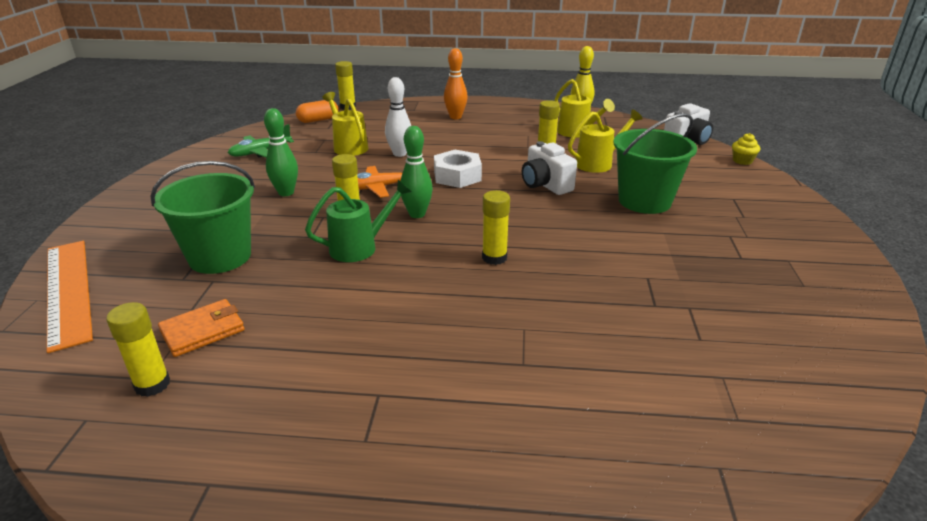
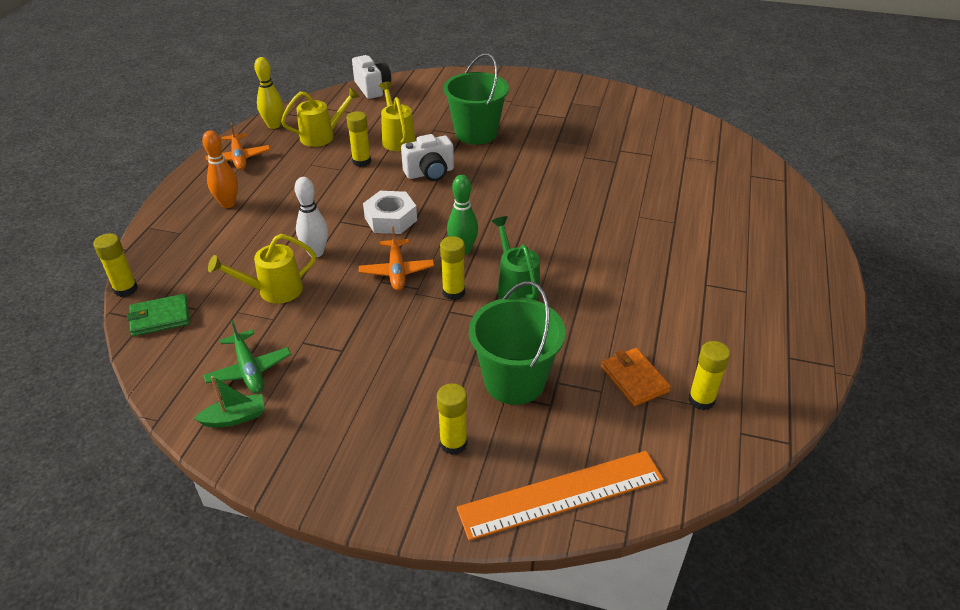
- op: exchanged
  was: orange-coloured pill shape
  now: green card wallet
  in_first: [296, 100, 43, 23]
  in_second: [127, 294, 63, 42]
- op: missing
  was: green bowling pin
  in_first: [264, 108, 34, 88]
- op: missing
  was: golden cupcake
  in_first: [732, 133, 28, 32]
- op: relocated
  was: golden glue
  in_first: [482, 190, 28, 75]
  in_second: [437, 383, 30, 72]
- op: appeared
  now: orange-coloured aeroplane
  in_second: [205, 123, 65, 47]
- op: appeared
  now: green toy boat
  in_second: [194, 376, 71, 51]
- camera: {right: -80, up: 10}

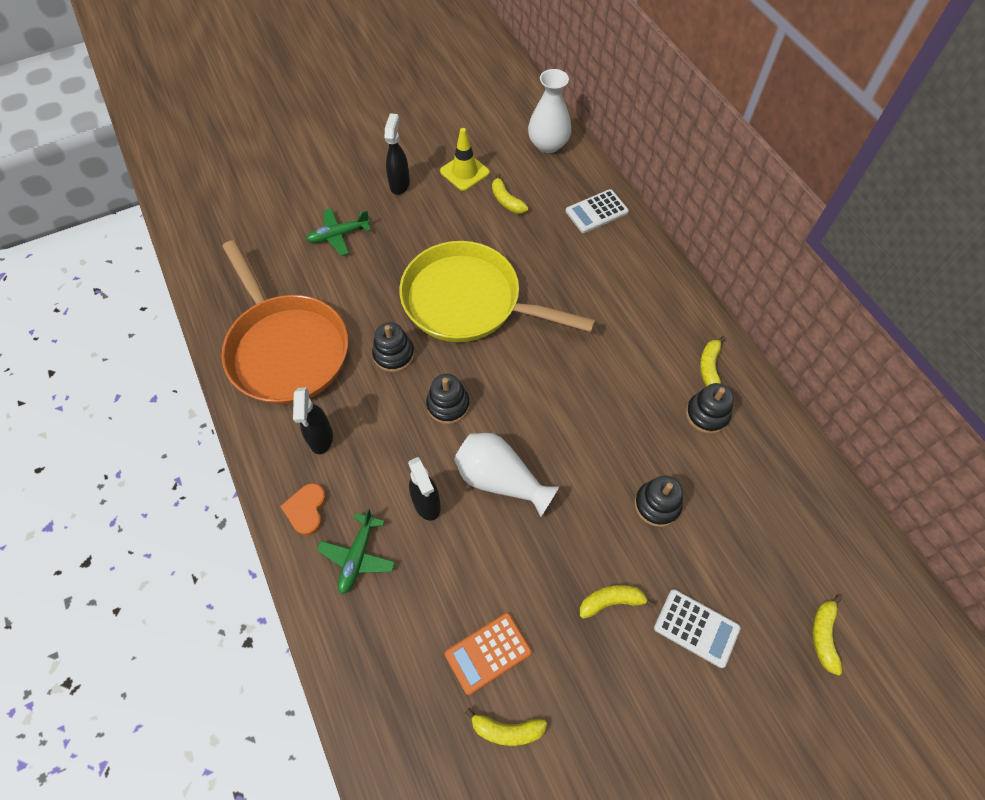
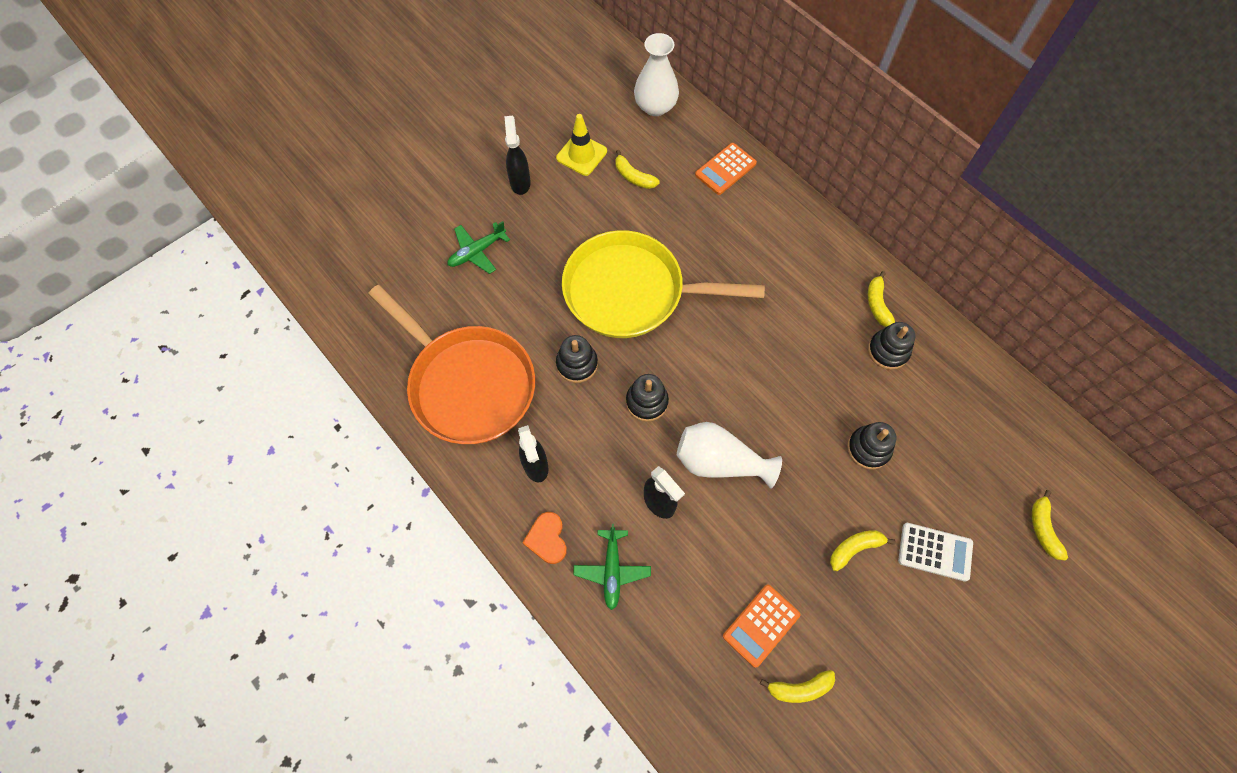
- op: colour
  was: snow-white pocket calculator
  now: orange-coloured pocket calculator
  in_first: [566, 189, 63, 44]
  in_second: [695, 143, 62, 52]
- camera: {right: -15, up: 5}

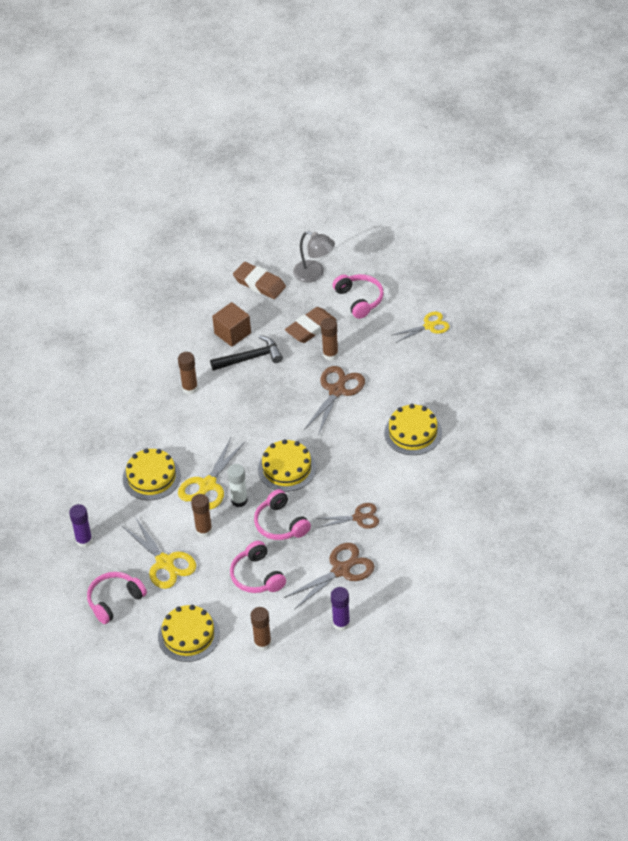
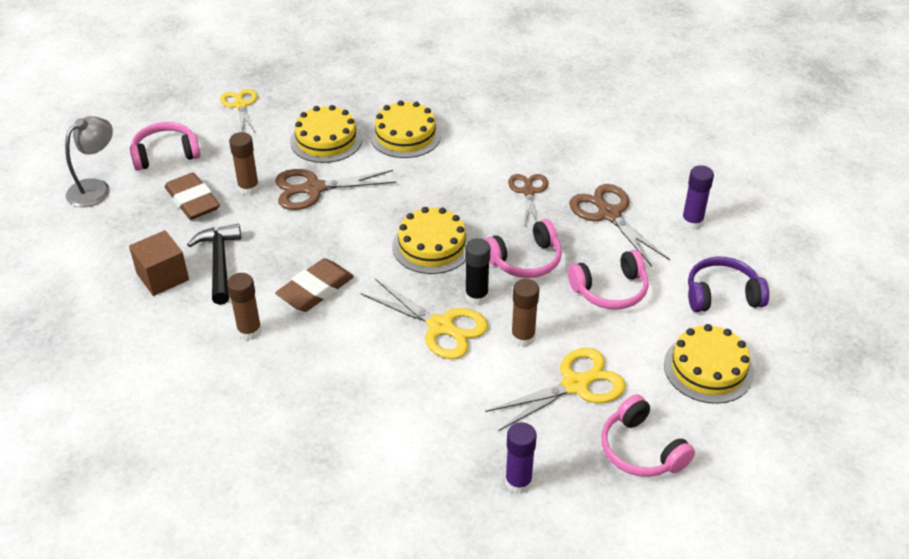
- op: relocated
  was: brown pencil eraser
  in_first: [233, 262, 53, 37]
  in_second: [275, 258, 79, 54]
- op: spun
  was: brown pair of scissors
  in_first: [304, 366, 61, 70]
  in_second: [275, 169, 121, 41]
  clockwise: -45
- op: relocated
  was: golden layer cake
  in_first: [123, 448, 58, 52]
  in_second: [290, 105, 72, 58]
- op: colour
  was: snow-white glue
  now: ebony glue
  in_first: [227, 464, 21, 43]
  in_second: [465, 238, 25, 67]
- op: exchanged
  was: brown glue
  now: purple headset
  in_first: [251, 607, 20, 44]
  in_second: [688, 257, 81, 55]
- camera: {right: -85, up: -5}

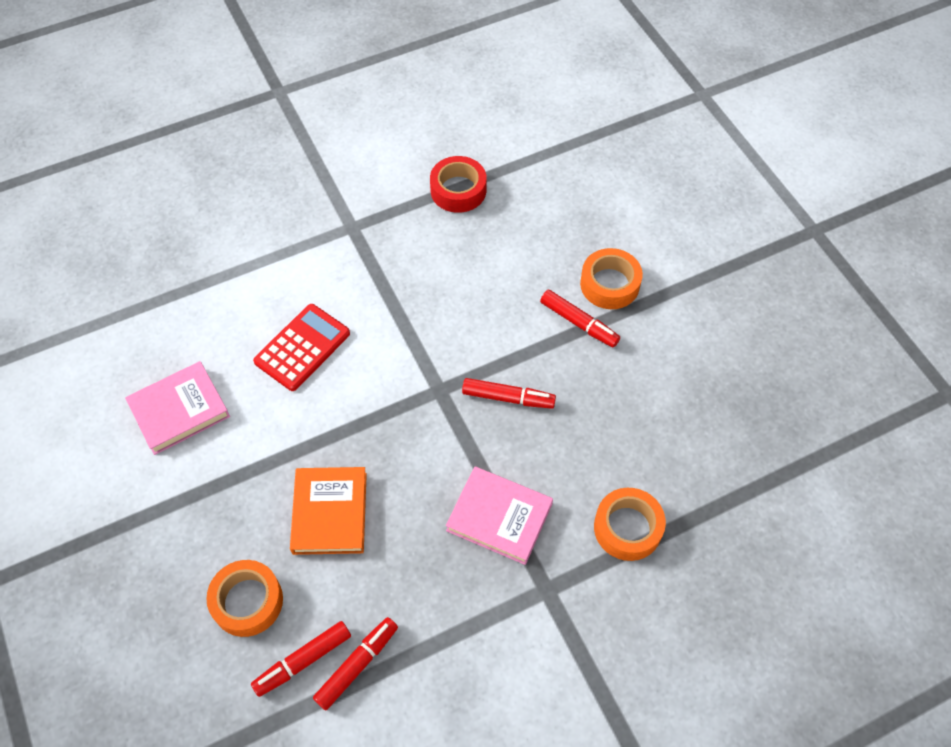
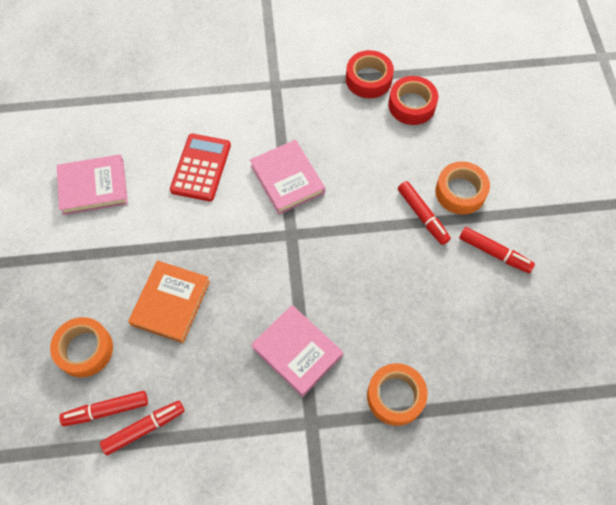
- op: spun
  was: crimson pocket calculator
  in_first: [253, 304, 97, 87]
  in_second: [170, 134, 61, 67]
  clockwise: -45
- op: relocated
  was: crimson marker
  in_first: [462, 378, 94, 31]
  in_second: [459, 227, 76, 46]
- op: appeared
  now: crimson tape
  in_second: [388, 76, 50, 49]
- op: appeared
  now: rose-pink hardcover
  in_second: [250, 140, 75, 75]
- camera: {right: 20, up: 5}

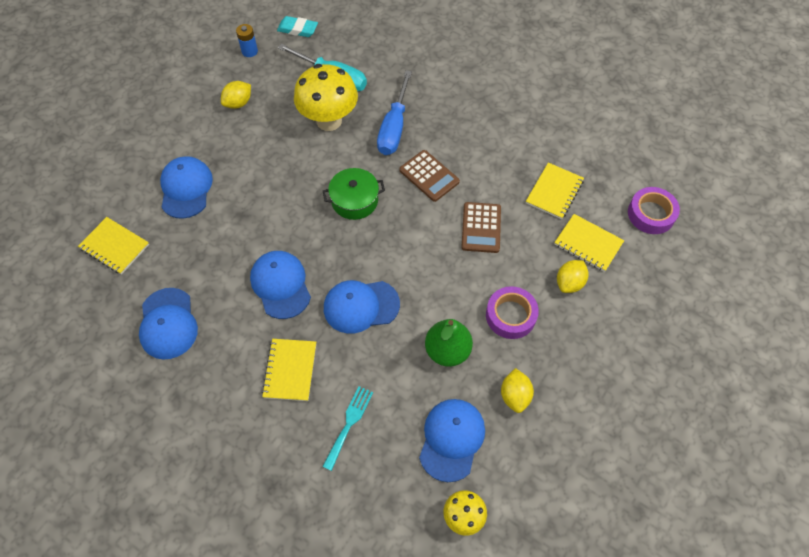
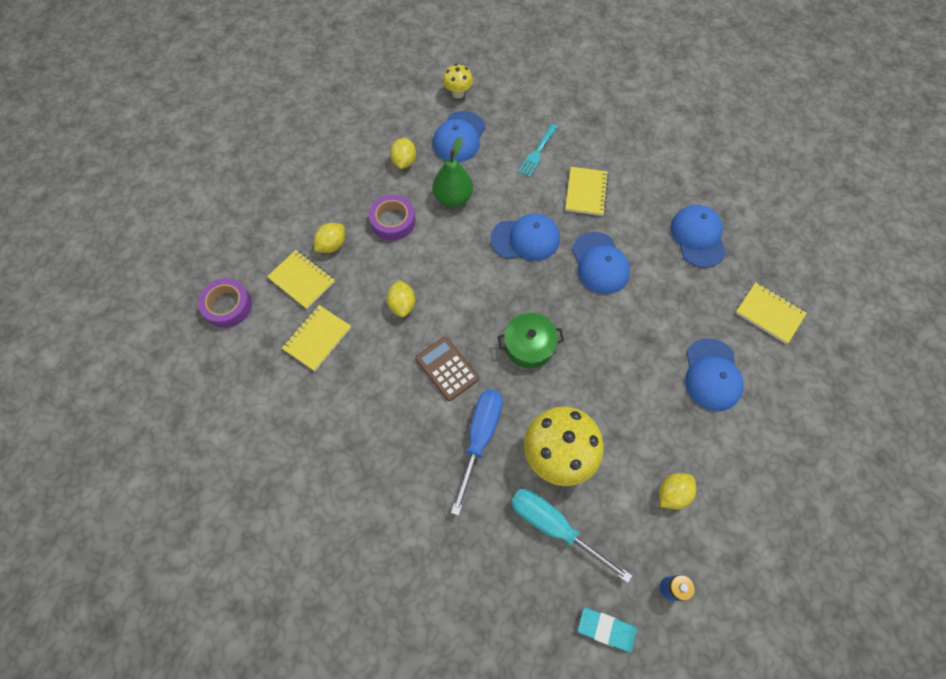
- op: exchanged
  was: brown pocket calculator
  now: golden citrus fruit
  in_first: [461, 202, 40, 51]
  in_second: [386, 280, 29, 38]
- camera: {right: -175, up: 5}

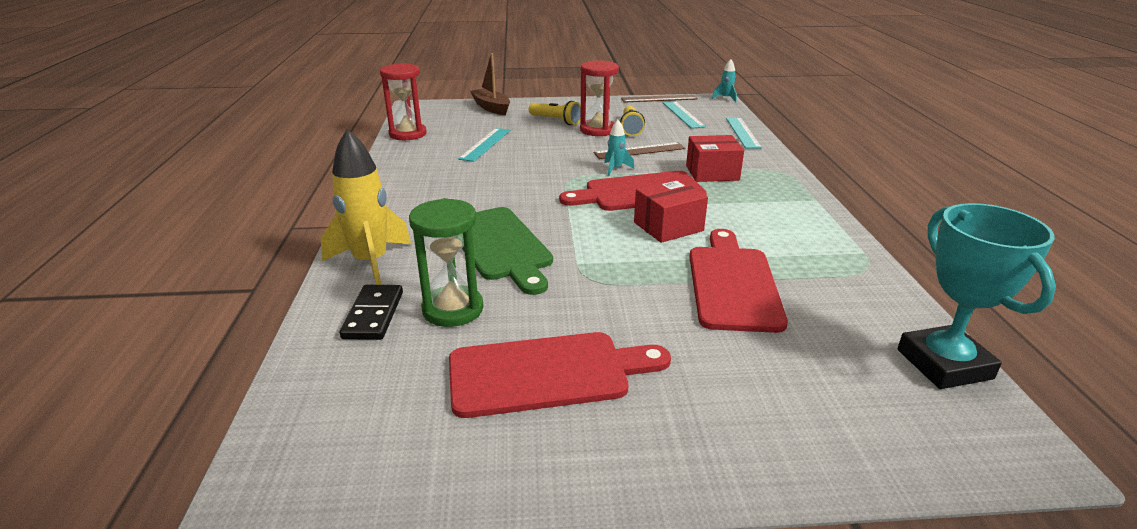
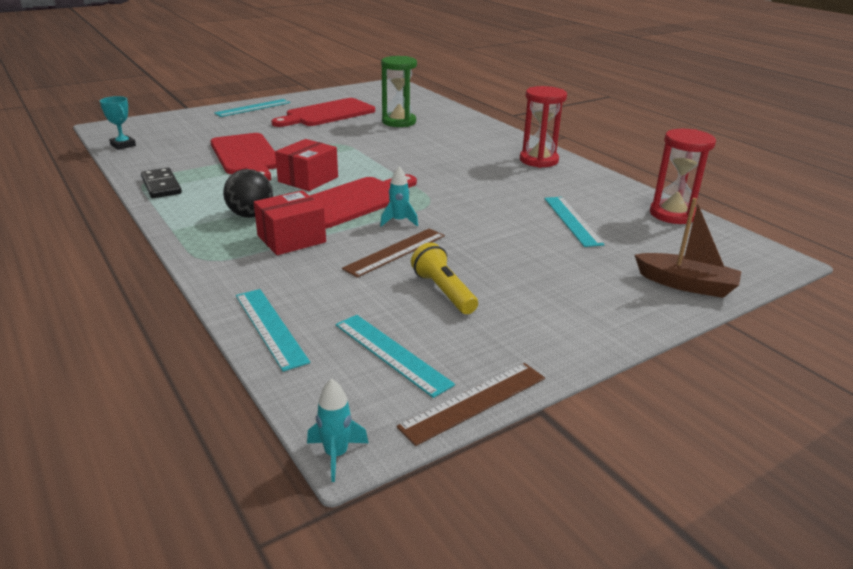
- op: relocated
  was: crimson hourglass
  in_first: [580, 61, 39, 75]
  in_second: [520, 86, 47, 82]
- op: missing
  was: golden torch
  in_first: [529, 101, 52, 24]
- op: missing
  was: golden rocket
  in_first: [321, 129, 90, 156]
- op: size
  was: aqua award cup
  in_first: [897, 203, 159, 186]
  in_second: [100, 96, 36, 54]
  ratio: 0.52
- op: missing
  was: green cutting board
  in_first: [462, 207, 91, 88]
- op: relocated
  was: ebony domino
  in_first: [340, 285, 63, 55]
  in_second: [141, 168, 41, 30]
- op: appeared
  now: aqua straightedge
  in_second: [214, 99, 76, 18]
- op: appeared
  now: ebony sphere
  in_second: [223, 169, 50, 49]
- camera: {right: 150, up: 0}

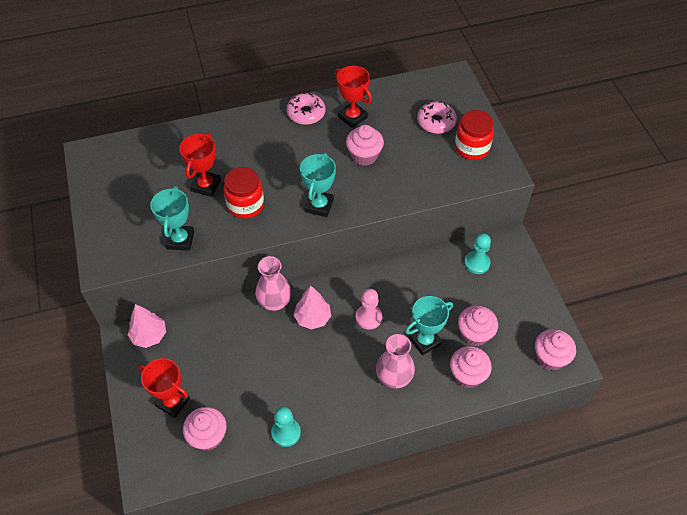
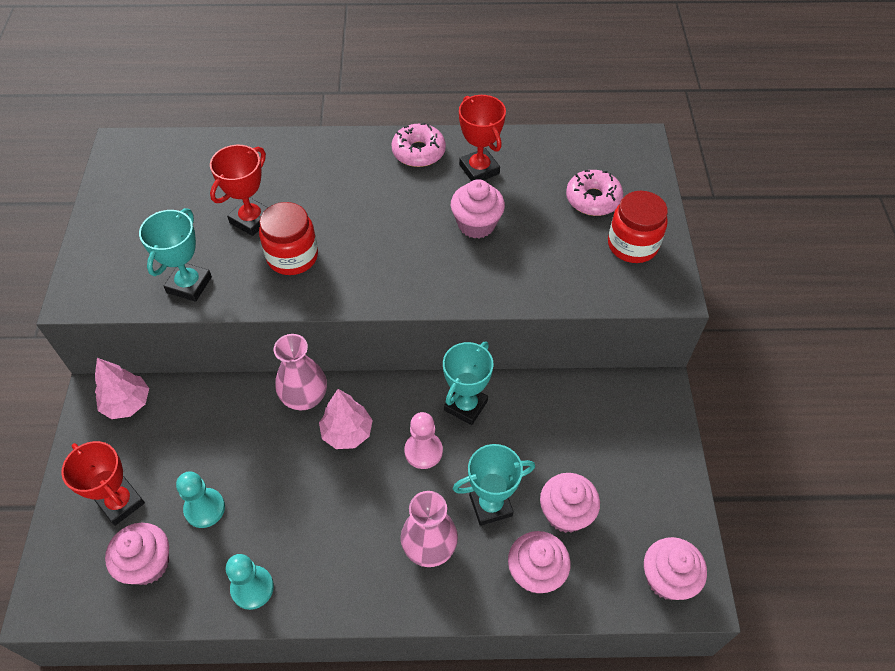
- op: relocated
  was: aqua award cup
  in_first: [300, 153, 36, 64]
  in_second: [443, 341, 51, 84]
- op: relocated
  was: aqua pawn
  in_first: [464, 233, 27, 41]
  in_second: [176, 471, 49, 57]
- camera: {right: 15, up: 0}

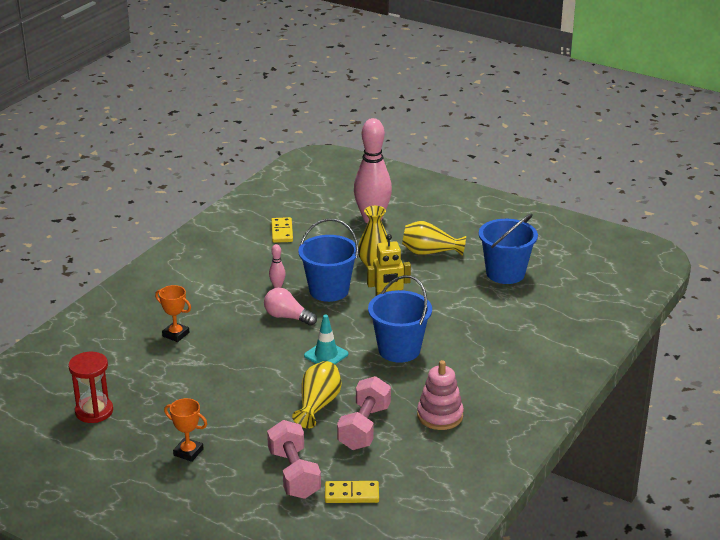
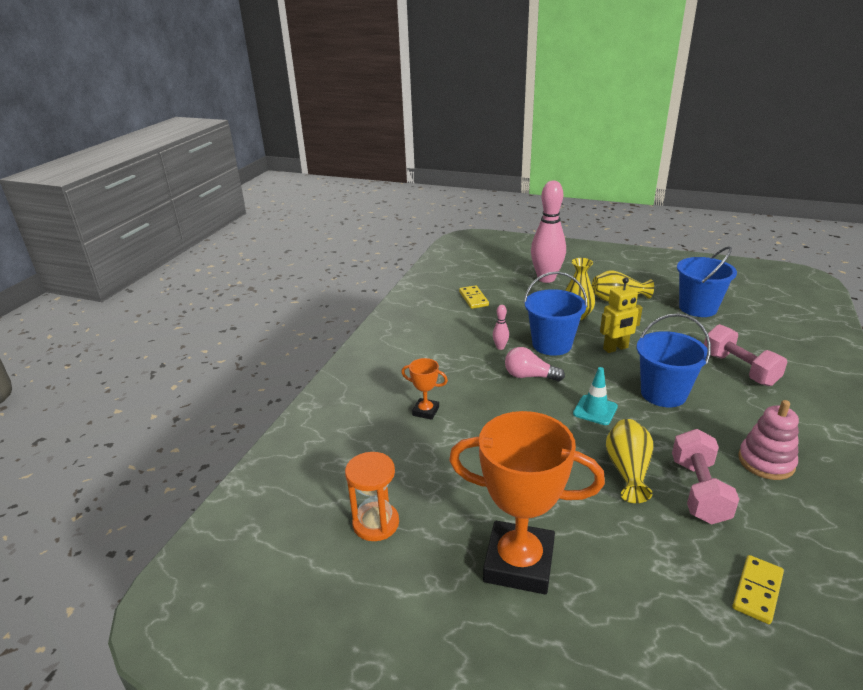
- op: colour
  was: crimson hourglass
  now: orange-coloured hourglass
  in_first: [68, 352, 45, 71]
  in_second: [345, 452, 54, 89]
- op: size
  was: orange-coloured award cup
  in_first: [164, 398, 43, 64]
  in_second: [449, 411, 156, 183]
  ratio: 2.21
- op: relocated
  was: rose-pink dumbbell
  in_first: [267, 420, 54, 79]
  in_second: [704, 324, 83, 62]
- op: spun
  was: golden domino
  in_first: [325, 481, 54, 22]
  in_second: [732, 555, 52, 69]
  clockwise: -45
- camera: {right: -10, up: 0}

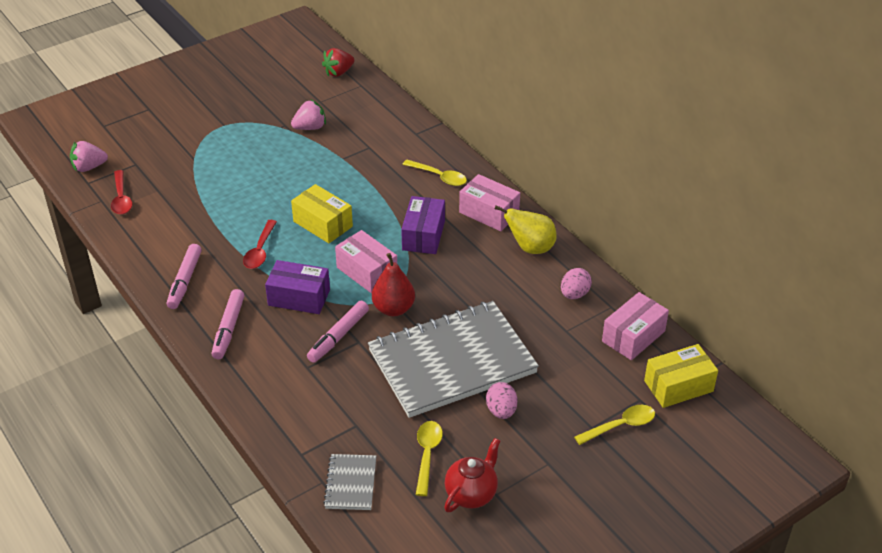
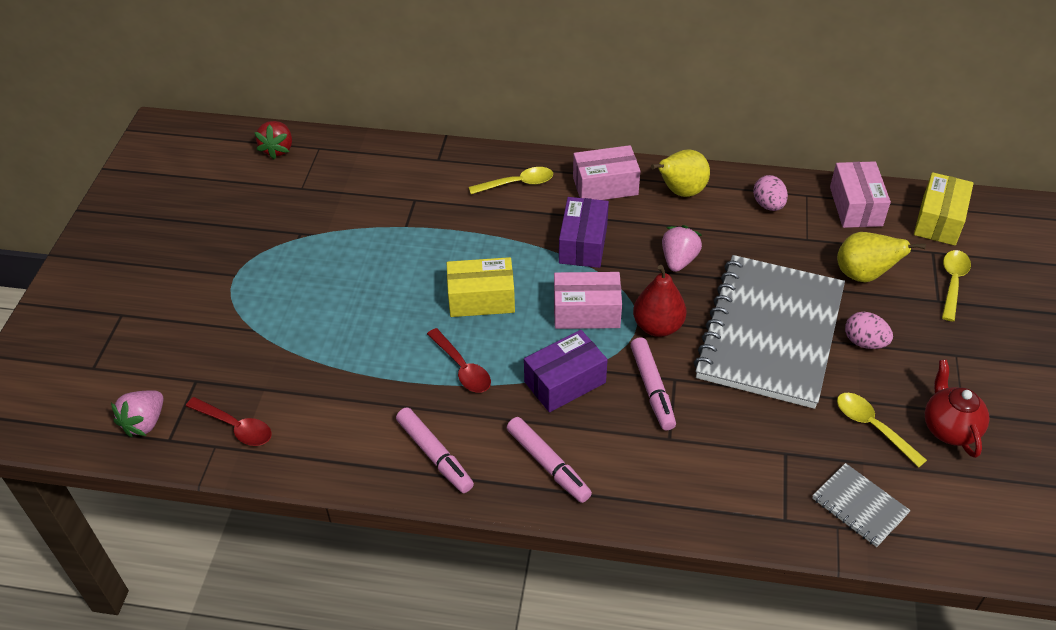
- op: relocated
  was: rose-pink strawberry
  in_first: [291, 100, 35, 30]
  in_second: [662, 225, 40, 47]
- op: spun
  was: purple box
  in_first: [401, 196, 44, 58]
  in_second: [559, 197, 50, 71]
  clockwise: 45
- op: appeared
  now: golden pear fruit
  in_second: [837, 232, 89, 50]
- camera: {right: -45, up: 5}

